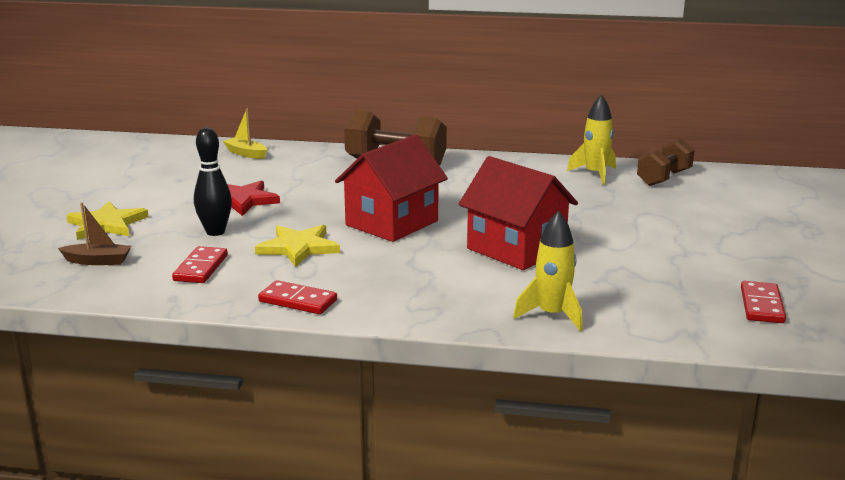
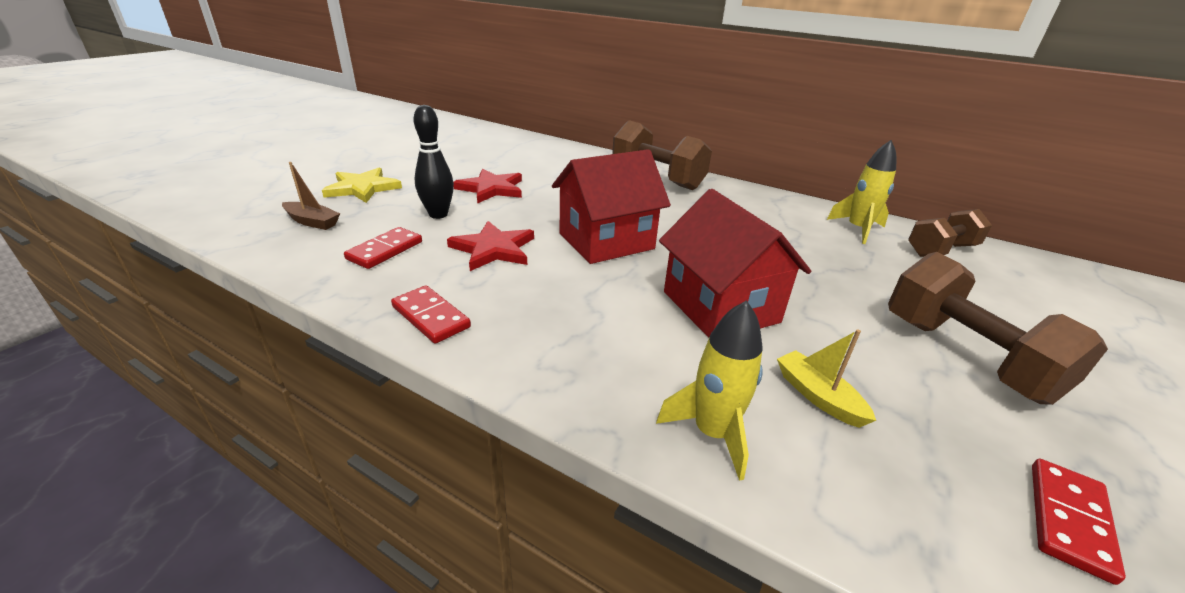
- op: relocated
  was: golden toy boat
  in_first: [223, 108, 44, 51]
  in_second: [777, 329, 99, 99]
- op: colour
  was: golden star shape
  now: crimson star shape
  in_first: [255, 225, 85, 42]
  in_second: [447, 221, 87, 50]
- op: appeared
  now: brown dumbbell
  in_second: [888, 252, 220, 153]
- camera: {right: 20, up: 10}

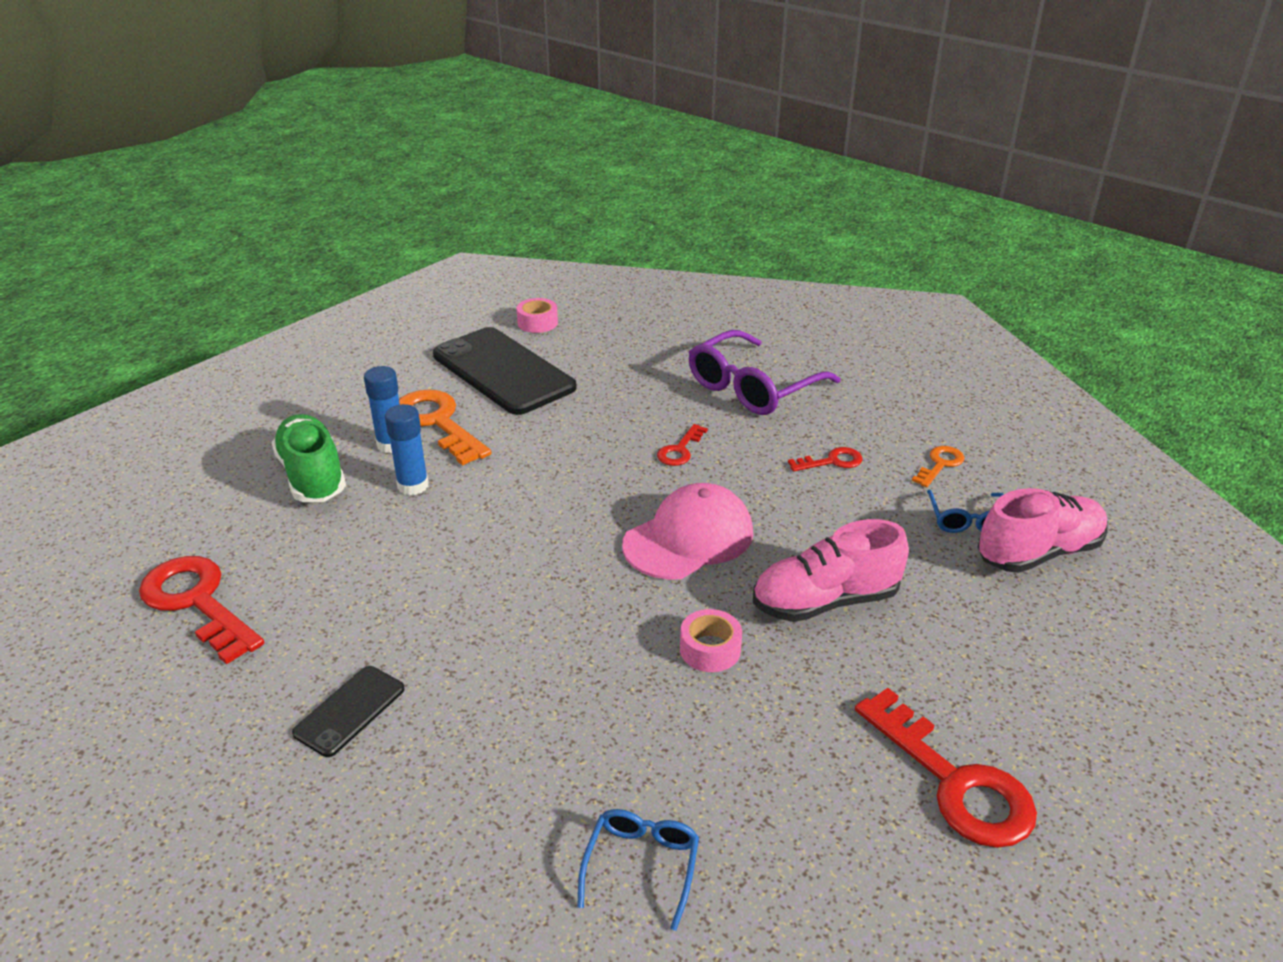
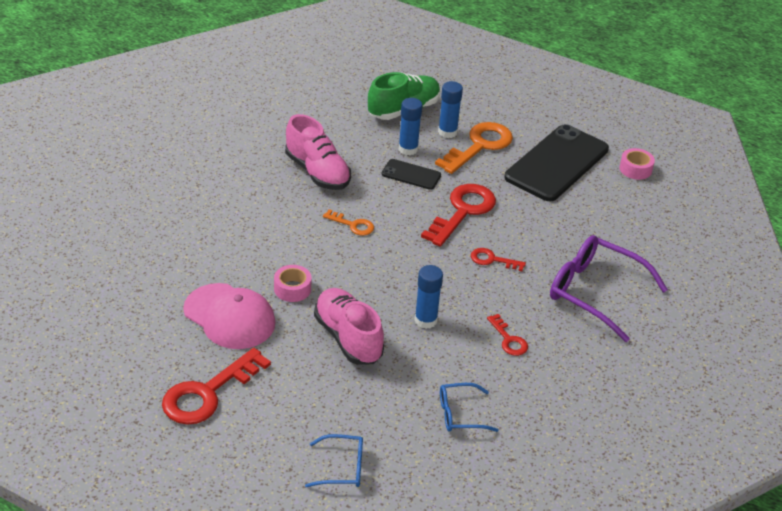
- op: relocated
  was: orange-coloured door key
  in_first: [912, 446, 52, 41]
  in_second: [323, 209, 51, 27]
- op: relocated
  was: rose-pink baseball cap
  in_first: [622, 483, 131, 97]
  in_second: [183, 283, 93, 66]
- op: relocated
  was: rose-pink lace-up shoe
  in_first: [978, 488, 130, 85]
  in_second: [285, 114, 66, 76]
- op: relocated
  was: crimson door key
  in_first: [139, 556, 125, 108]
  in_second: [421, 184, 75, 63]
- op: relocated
  was: ebony mobile phone
  in_first: [292, 666, 113, 91]
  in_second: [382, 159, 59, 31]
- op: relocated
  was: royal blue spectacles
  in_first: [577, 809, 122, 122]
  in_second: [305, 434, 58, 53]
- op: appeared
  now: royal blue glue
  in_second: [414, 265, 29, 64]
- camera: {right: 75, up: 5}

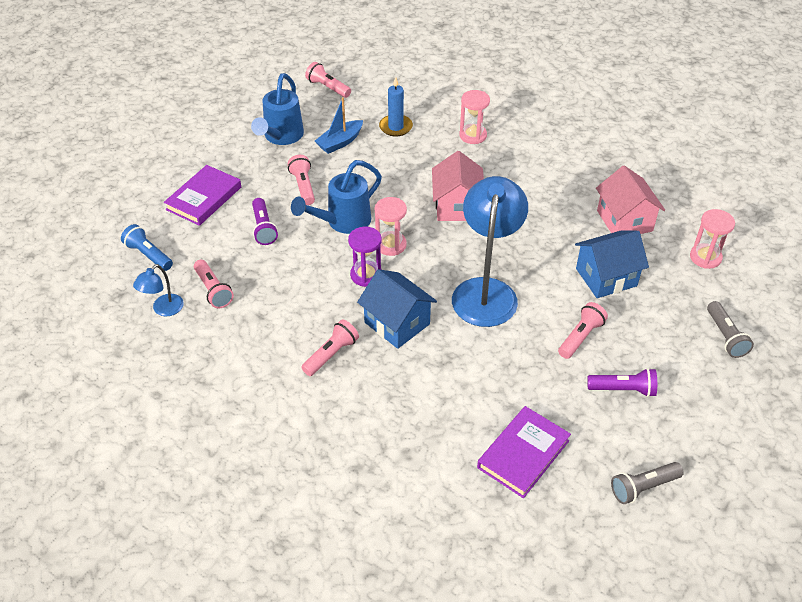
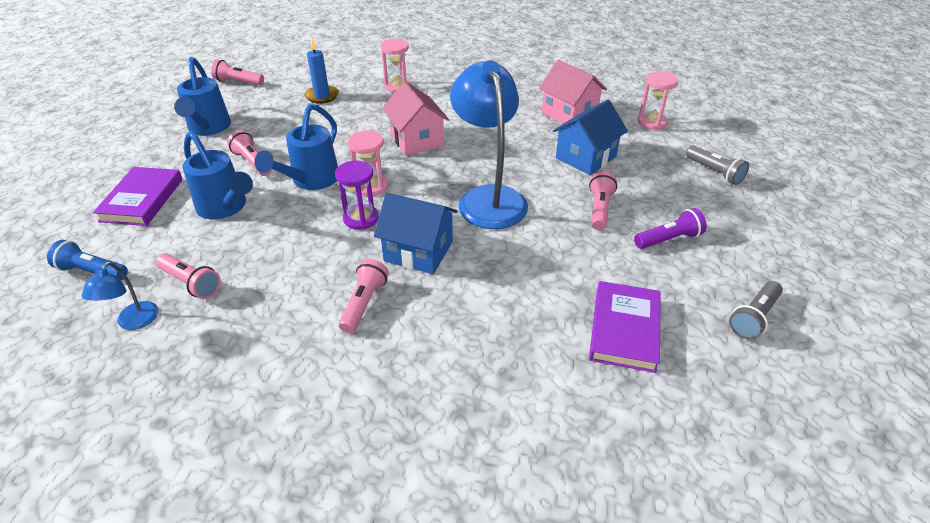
- op: missing
  was: royal blue toy boat
  in_first: [315, 97, 48, 57]
- op: exchanged
  was: purple torch
  now: royal blue watering pot
  in_first: [252, 198, 26, 47]
  in_second: [182, 131, 71, 88]
- camera: {right: -25, up: -5}

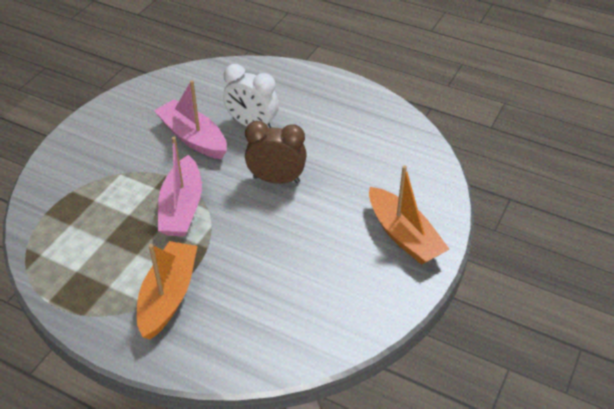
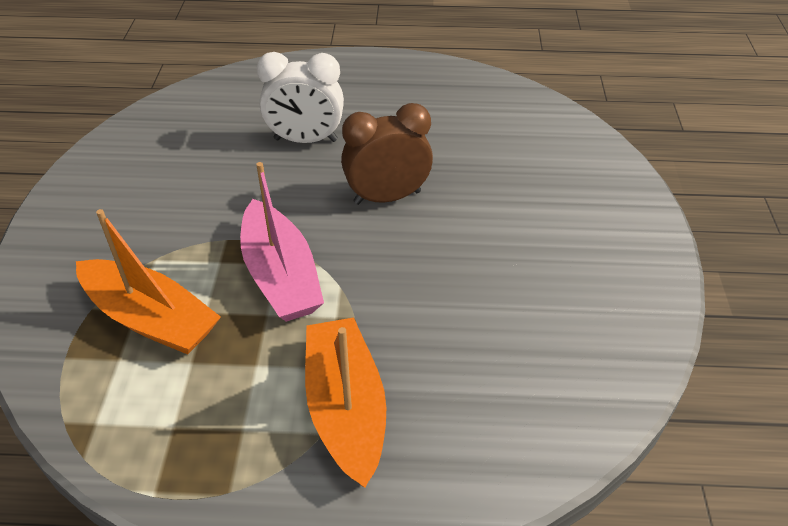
- op: missing
  was: rose-pink toy boat
  in_first: [154, 80, 73, 79]
- op: relocated
  was: orange-coloured toy boat
  in_first: [369, 165, 80, 100]
  in_second: [76, 209, 145, 146]
- camera: {right: -25, up: 0}

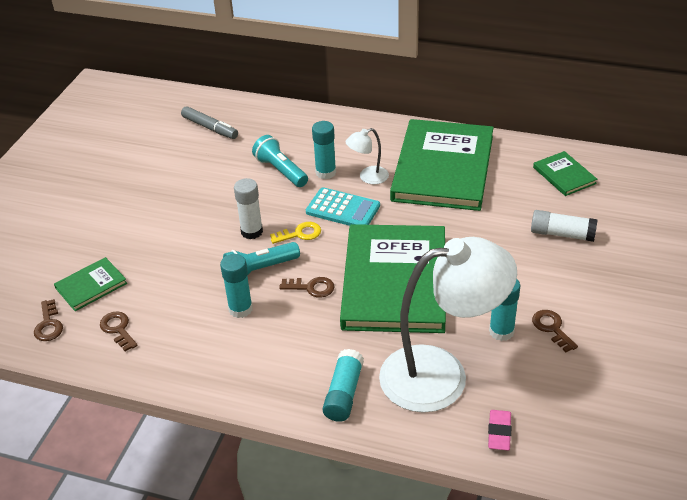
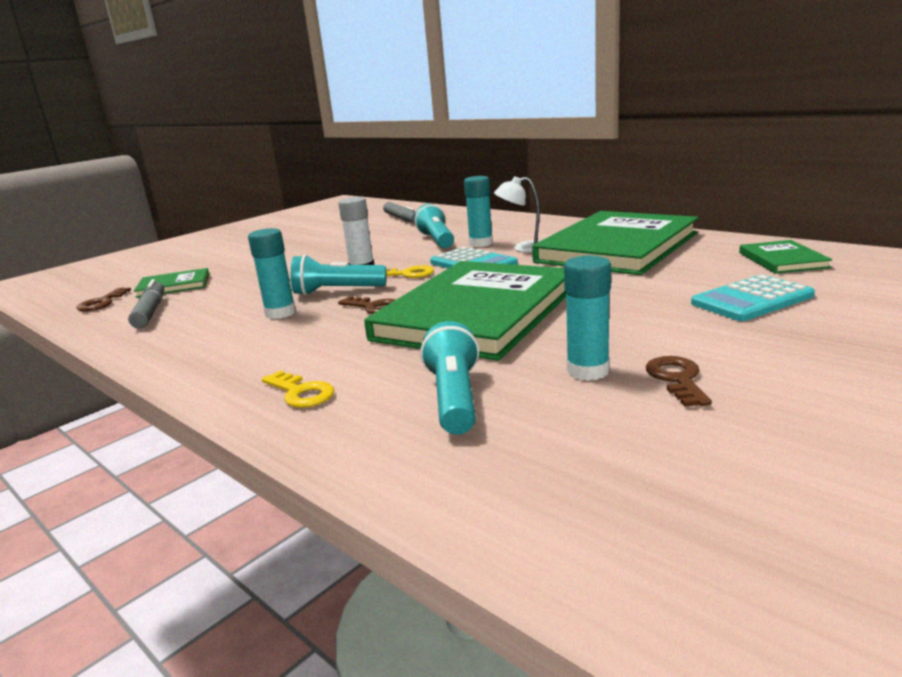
- op: exchanged
  was: snow-white glue
  now: aqua pocket calculator
  in_first: [531, 210, 67, 32]
  in_second: [691, 275, 124, 46]
- op: exchanged
  was: snow-white reading lamp
  now: aqua torch
  in_first: [379, 237, 138, 176]
  in_second: [420, 321, 59, 114]
- op: exchanged
  was: brown door key
  now: ash-grey marker
  in_first: [100, 311, 38, 40]
  in_second: [128, 279, 36, 49]
- op: exchanged
  was: aqua glue
  now: golden door key
  in_first: [322, 349, 42, 73]
  in_second: [262, 371, 72, 37]
- op: missing
  was: rose-pink pencil eraser
  in_first: [488, 410, 23, 41]
- camera: {right: 25, up: -20}

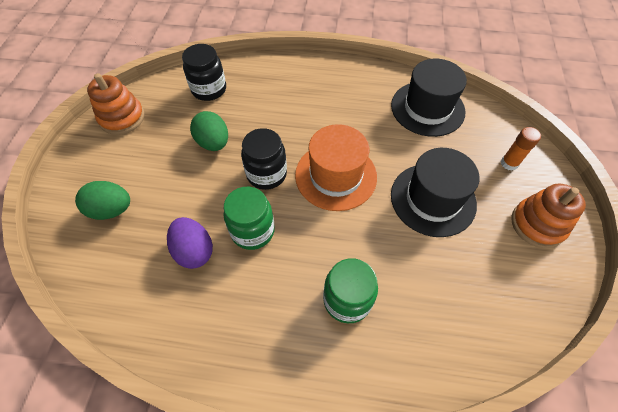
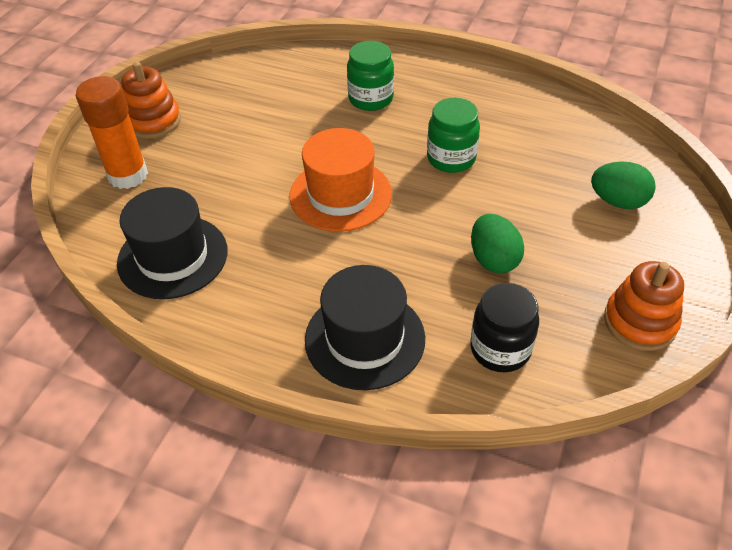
- op: size
  was: orange-coloured glue
  in_first: [501, 127, 40, 44]
  in_second: [76, 76, 72, 113]
  ratio: 1.87
- op: missing
  was: ebony jar
  in_first: [241, 128, 46, 62]
- op: relocated
  was: ebony hat
  in_first: [391, 148, 89, 89]
  in_second: [305, 265, 120, 125]
- op: missing
  was: purple egg
  in_first: [167, 217, 46, 52]
- camera: {right: -165, up: -10}

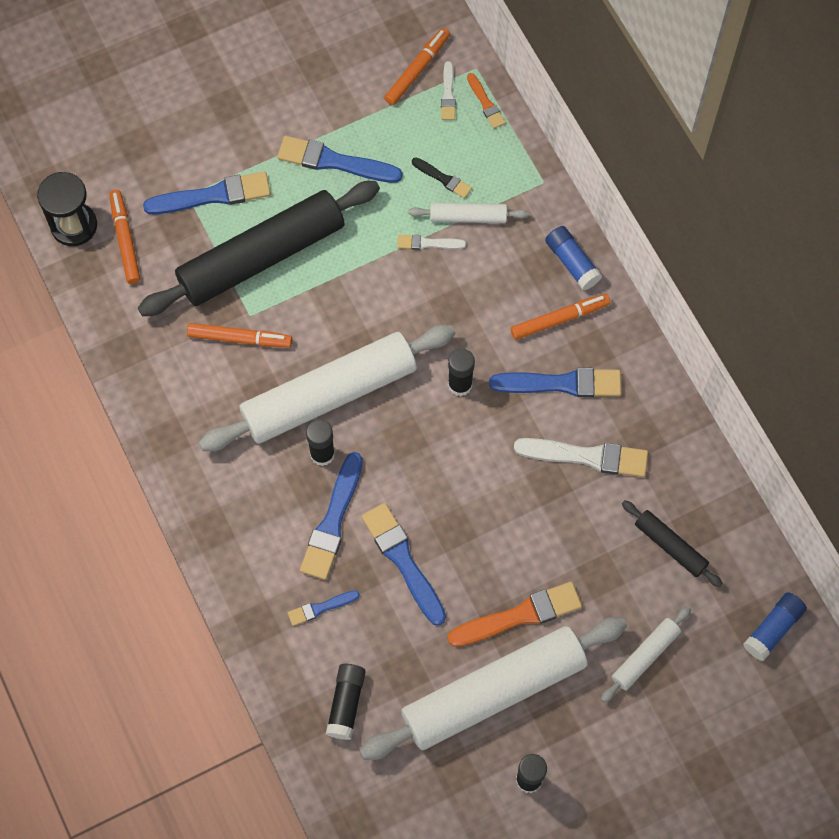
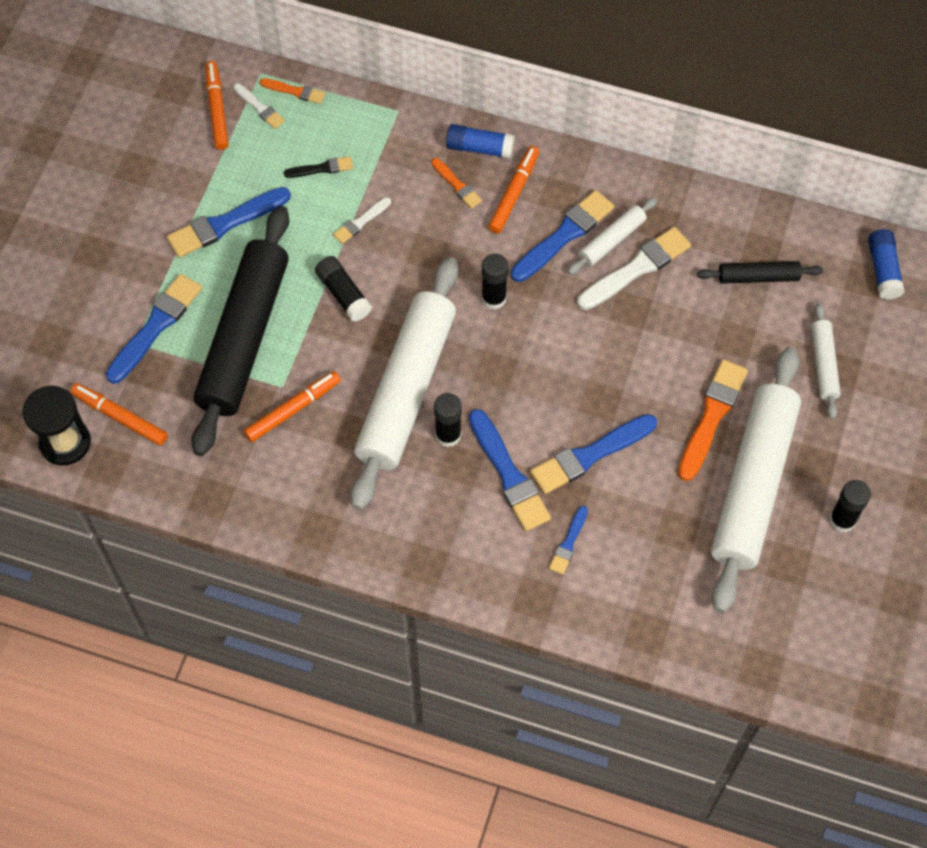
- op: relocated
  was: snow-white pastry roller
  in_first: [409, 203, 120, 20]
  in_second: [568, 197, 89, 78]
- op: spun
  was: royal blue paintbrush
  in_first: [362, 503, 84, 123]
  in_second: [530, 414, 127, 80]
  clockwise: -45
- op: relocated
  was: ebony glue
  in_first: [326, 664, 40, 76]
  in_second: [315, 256, 57, 66]
- op: appeared
  now: orange-coloured paintbrush
  in_second: [431, 158, 51, 51]
- camera: {right: -45, up: -5}

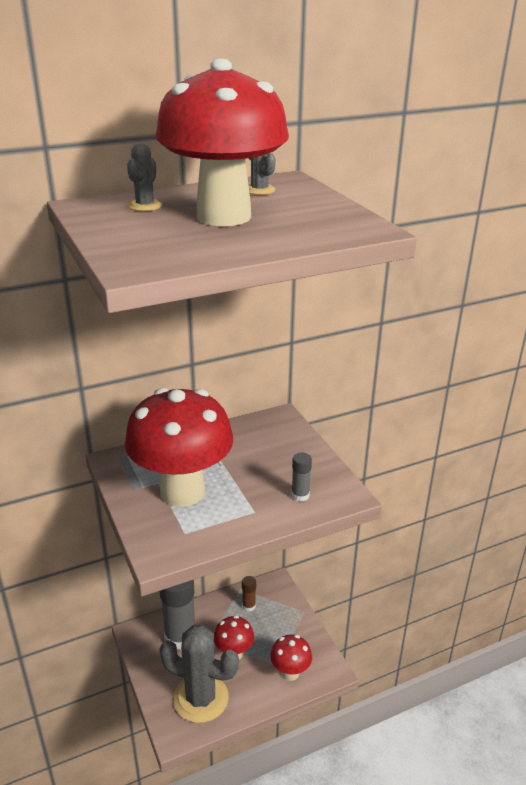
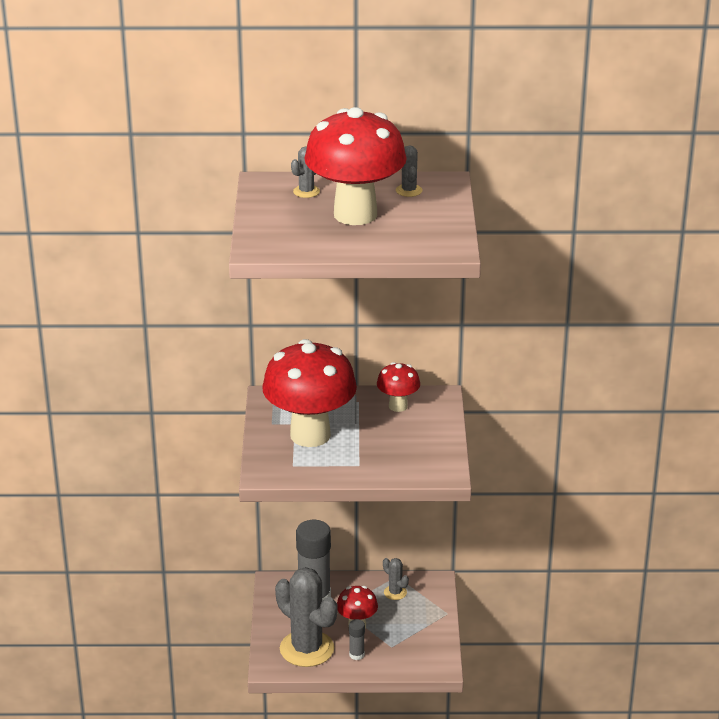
- op: relocated
  was: ash-grey glue
  in_first: [291, 452, 21, 50]
  in_second: [349, 619, 16, 41]
- op: exchanged
  was: brown glue
  now: ash-grey prickly plant
  in_first: [242, 576, 14, 36]
  in_second: [383, 558, 26, 42]
- op: relocated
  was: crimson fungus
  in_first: [270, 634, 42, 47]
  in_second: [377, 362, 43, 50]
- camera: {right: 25, up: 0}

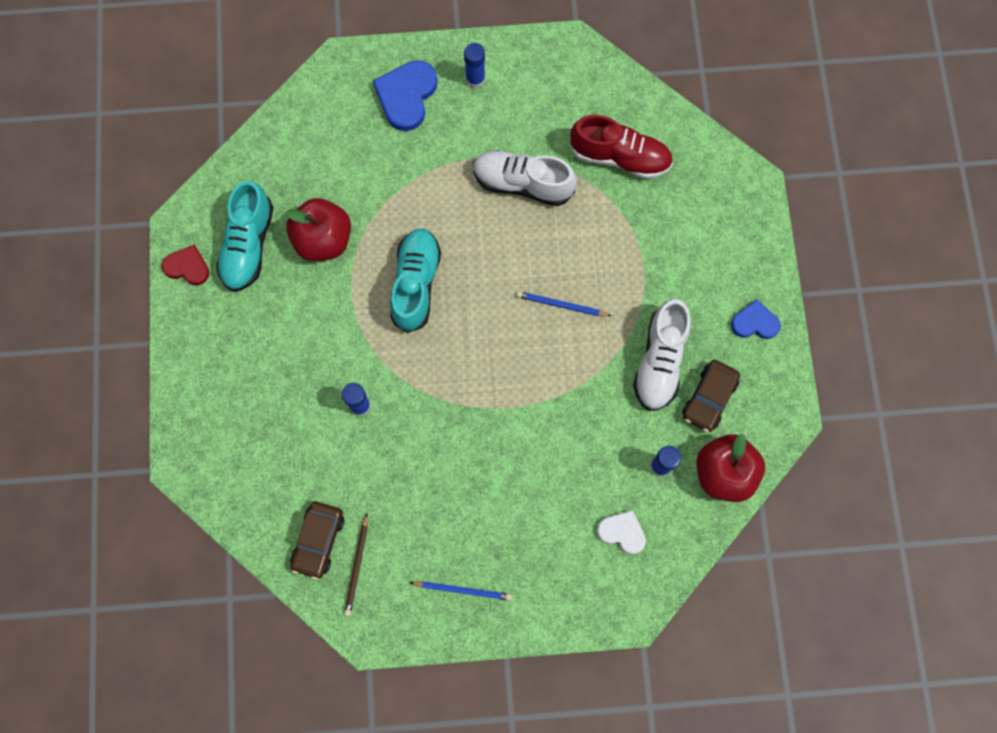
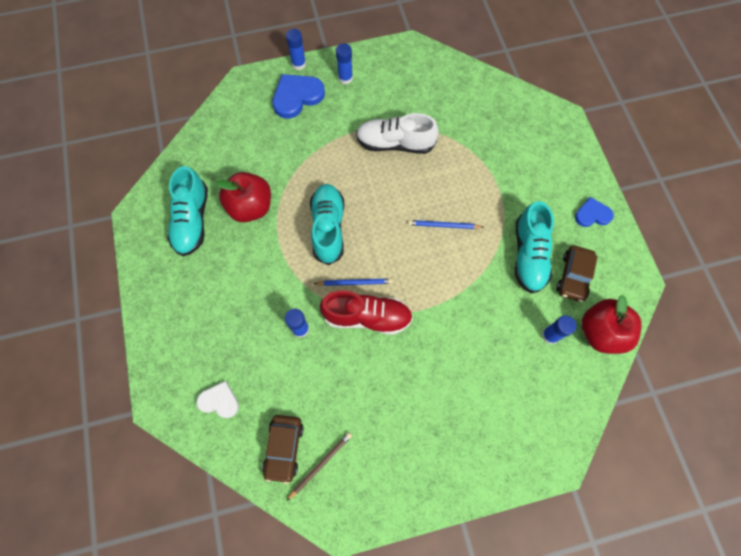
- op: spun
  was: royal blue heart shape
  in_first: [373, 60, 65, 71]
  in_second: [272, 74, 53, 45]
  clockwise: 45
- op: relocated
  was: crimson lace-up shoe
  in_first: [570, 115, 103, 64]
  in_second: [320, 290, 93, 45]
- op: missing
  was: crimson heart shape
  in_first: [162, 245, 47, 40]
- op: colour
  was: snow-white lace-up shoe
  now: aqua lace-up shoe
  in_first: [633, 299, 58, 112]
  in_second: [515, 201, 39, 92]
- op: relocated
  was: snow-white heart shape
  in_first: [597, 510, 49, 44]
  in_second: [196, 381, 43, 37]
- op: spun
  was: brown wooden pencil
  in_first: [344, 513, 24, 103]
  in_second: [286, 432, 66, 69]
  clockwise: -135
- op: relocated
  was: royal blue wooden pencil
  in_first: [409, 581, 103, 20]
  in_second: [314, 278, 79, 8]
- op: appeared
  now: royal blue glue
  in_second: [286, 29, 20, 41]
- camera: {right: -10, up: -5}

